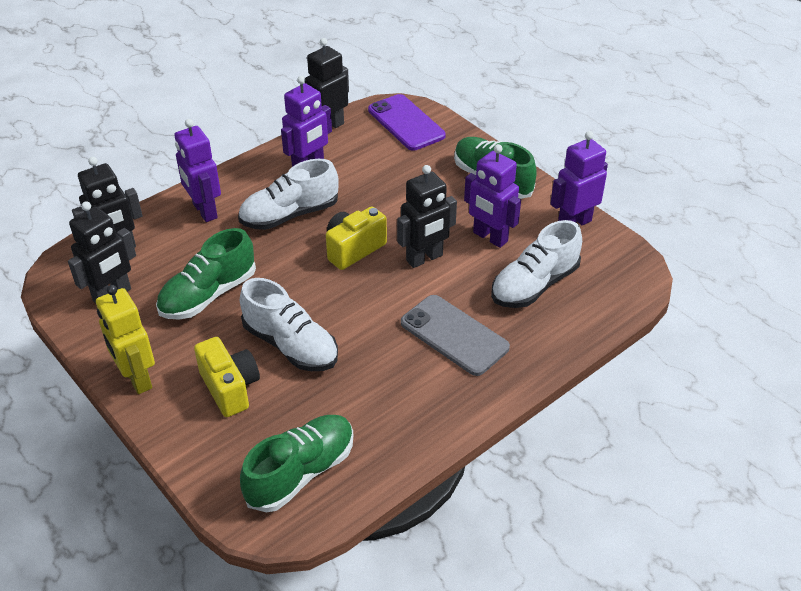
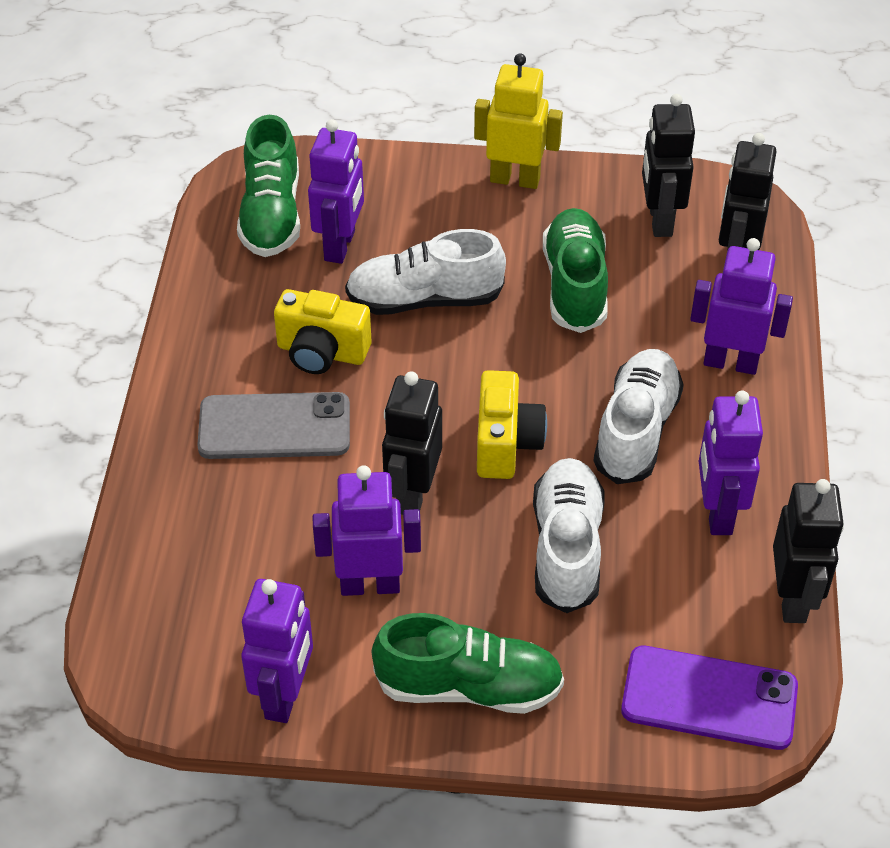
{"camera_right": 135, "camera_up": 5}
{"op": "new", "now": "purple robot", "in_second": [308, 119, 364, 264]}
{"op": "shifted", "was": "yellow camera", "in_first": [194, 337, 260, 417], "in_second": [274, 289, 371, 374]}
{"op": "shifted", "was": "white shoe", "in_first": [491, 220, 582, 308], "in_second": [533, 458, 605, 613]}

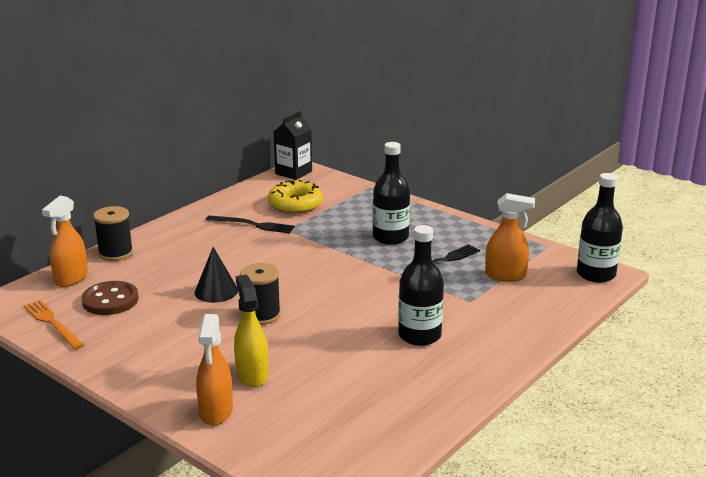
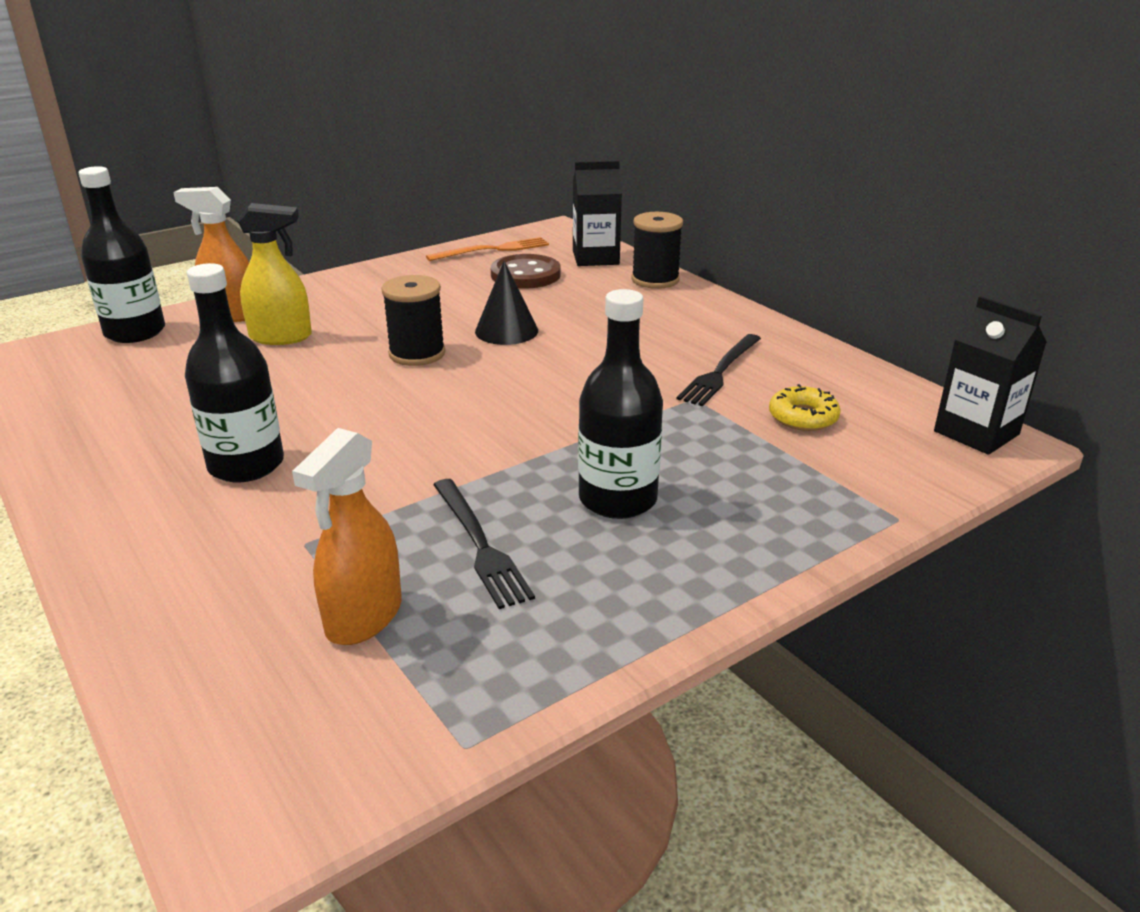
{"camera_right": 105, "camera_up": 5}
{"op": "shifted", "was": "black bottle", "in_first": [577, 173, 623, 283], "in_second": [79, 166, 165, 343]}
{"op": "swapped", "was": "orange spray bottle", "now": "black carton", "in_first": [42, 195, 88, 287], "in_second": [573, 161, 622, 266]}
{"op": "scaled", "was": "yellow donut", "in_first": [268, 180, 323, 214], "in_second": [769, 384, 841, 431], "ratio": 0.62}

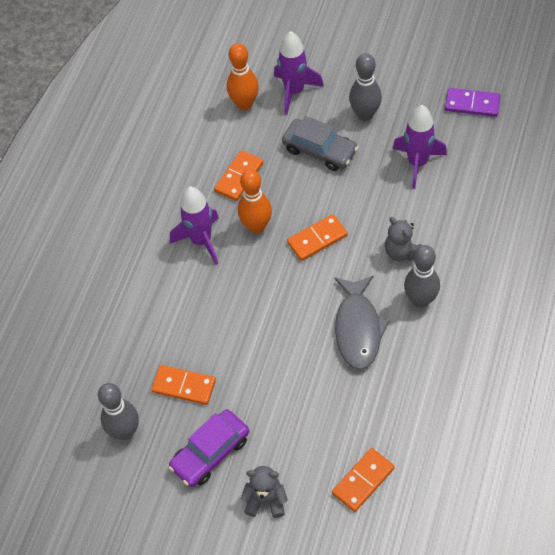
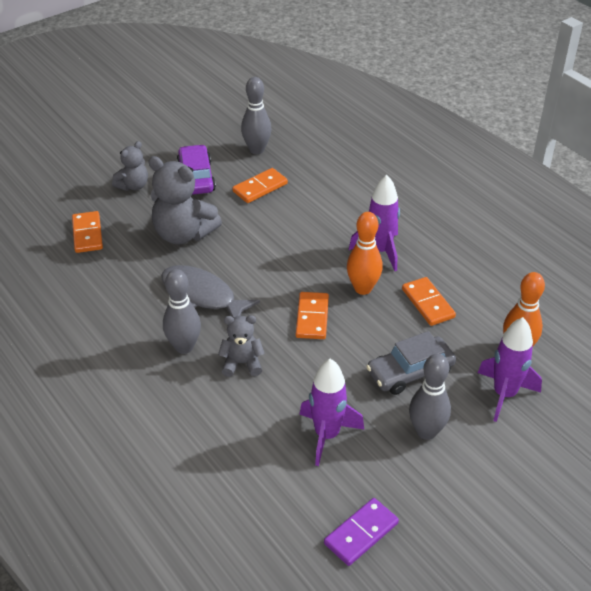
{"camera_right": 120, "camera_up": -15}
{"op": "new", "now": "grey teddy bear", "in_second": [148, 156, 222, 244]}

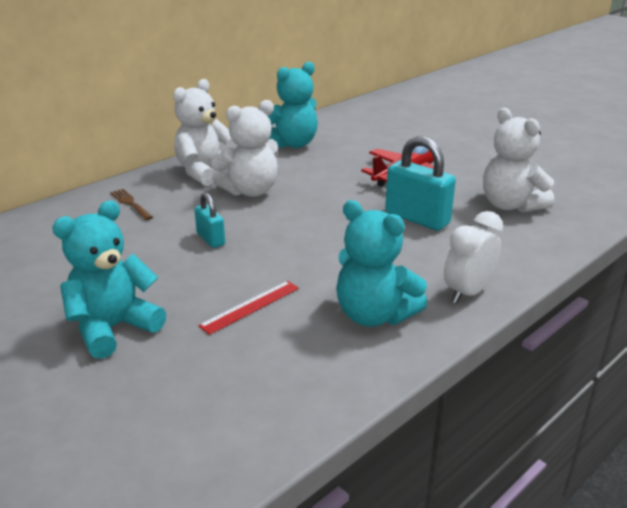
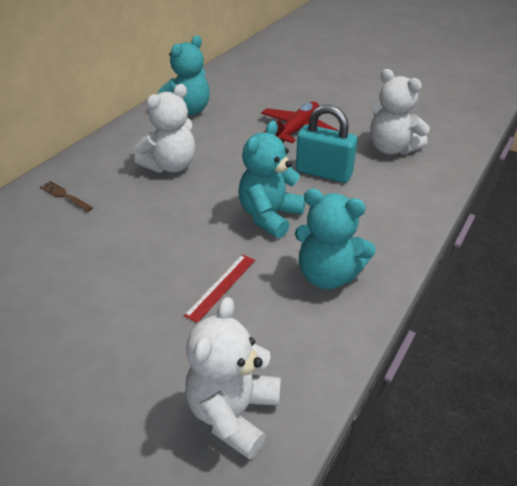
{"camera_right": -15, "camera_up": 10}
{"op": "gone", "was": "turquoise padlock", "in_first": [194, 192, 225, 248]}
{"op": "gone", "was": "white clock", "in_first": [444, 211, 503, 303]}
{"op": "shifted", "was": "turquoise teddy bear", "in_first": [52, 200, 166, 359], "in_second": [238, 121, 306, 238]}
{"op": "shifted", "was": "white teddy bear", "in_first": [173, 79, 231, 186], "in_second": [185, 297, 281, 460]}

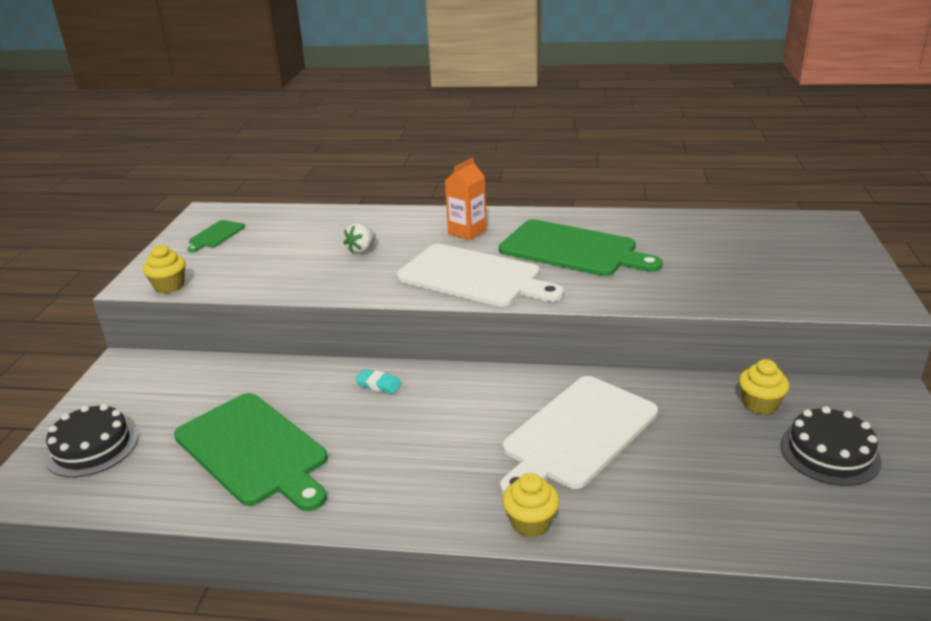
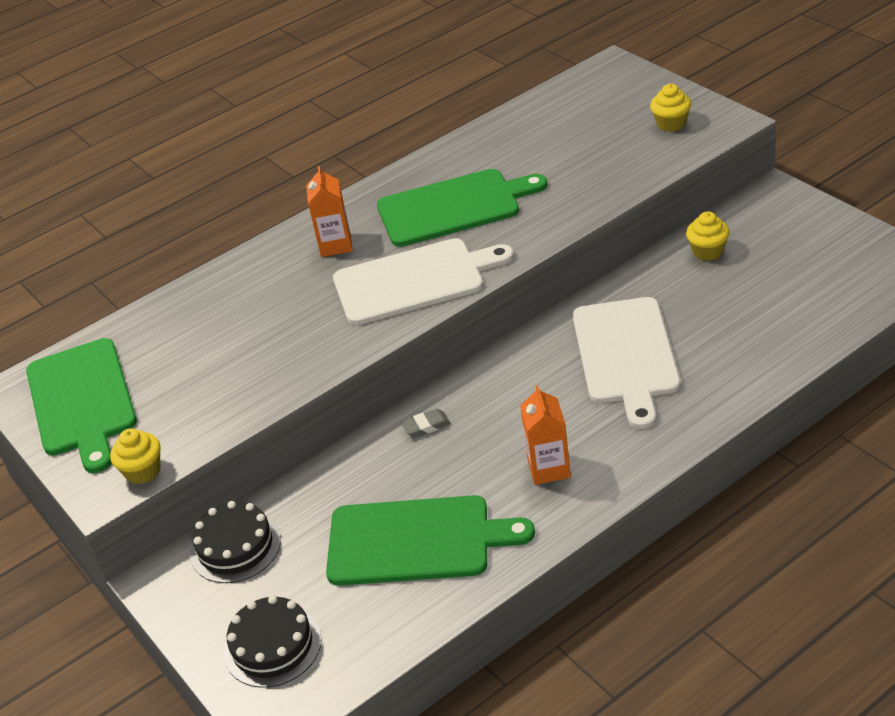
{"camera_right": -40, "camera_up": 10}
{"op": "gone", "was": "white strawberry", "in_first": [343, 223, 376, 254]}
{"op": "new", "now": "orange carton", "in_second": [520, 385, 571, 485]}
{"op": "shifted", "was": "yellow cupcake", "in_first": [502, 473, 559, 537], "in_second": [650, 84, 691, 132]}
{"op": "shifted", "was": "black cake", "in_first": [780, 406, 882, 486], "in_second": [190, 501, 281, 583]}
{"op": "repainted", "was": "turquoise eraser", "now": "grey eraser", "in_first": [355, 369, 402, 394], "in_second": [401, 409, 451, 438]}
{"op": "scaled", "was": "green cutting board", "in_first": [188, 220, 245, 252], "in_second": [26, 338, 137, 473], "ratio": 2.17}

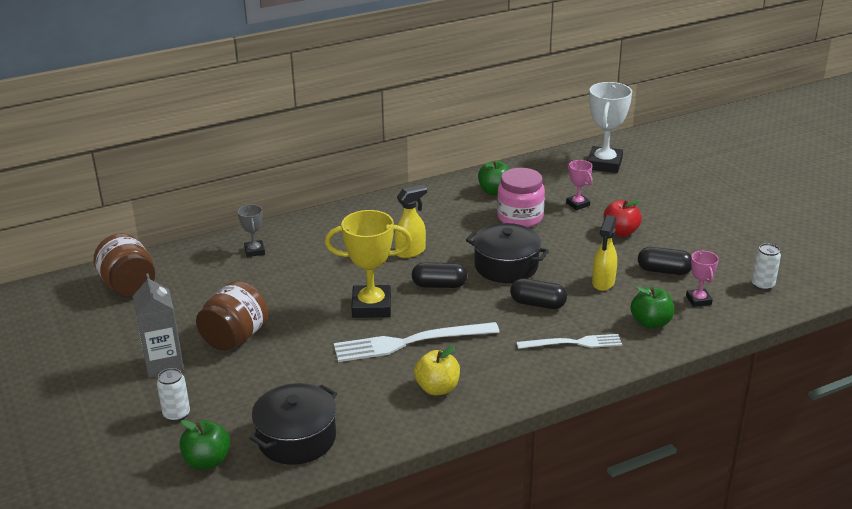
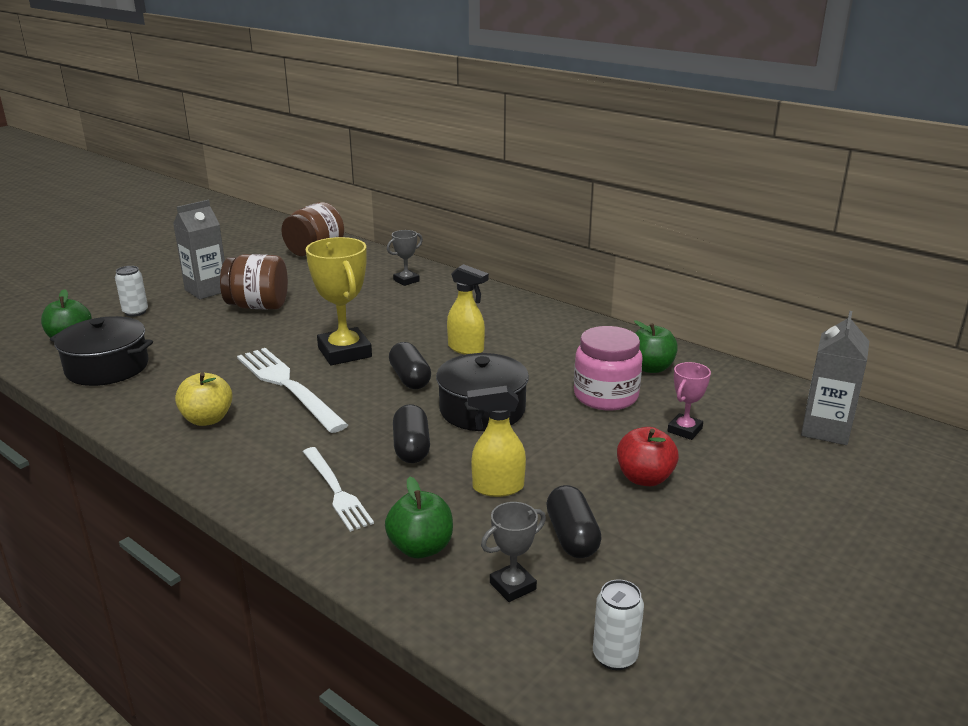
{"camera_right": 65, "camera_up": -5}
{"op": "swapped", "was": "white trophy", "now": "grey carton", "in_first": [587, 82, 632, 173], "in_second": [801, 311, 869, 445]}
{"op": "repainted", "was": "pink trophy", "now": "grey trophy", "in_first": [686, 251, 719, 307], "in_second": [481, 502, 546, 602]}

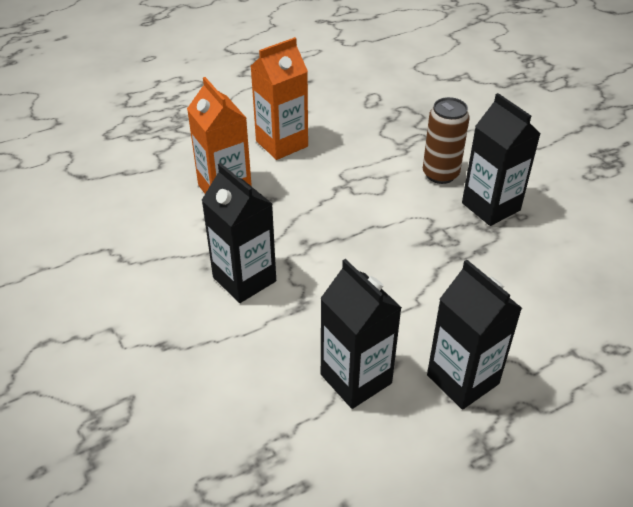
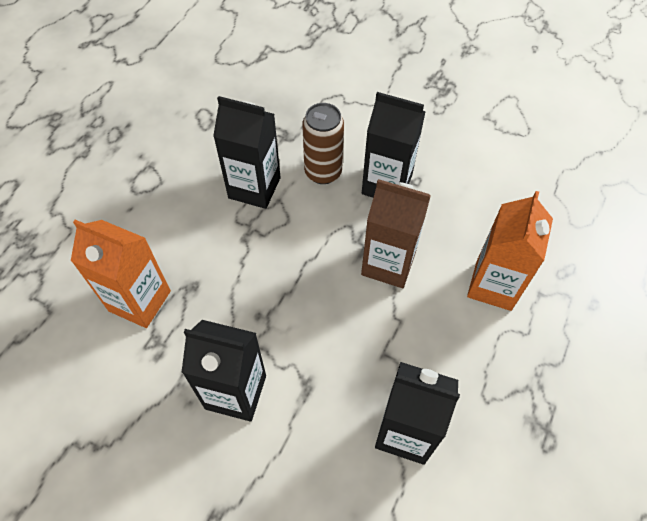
{"camera_right": -35, "camera_up": 15}
{"op": "new", "now": "brown carton", "in_second": [361, 179, 431, 288]}
{"op": "shifted", "was": "orange carton", "in_first": [251, 37, 308, 160], "in_second": [467, 191, 553, 311]}
{"op": "shifted", "was": "black carton", "in_first": [427, 260, 522, 410], "in_second": [213, 96, 281, 209]}

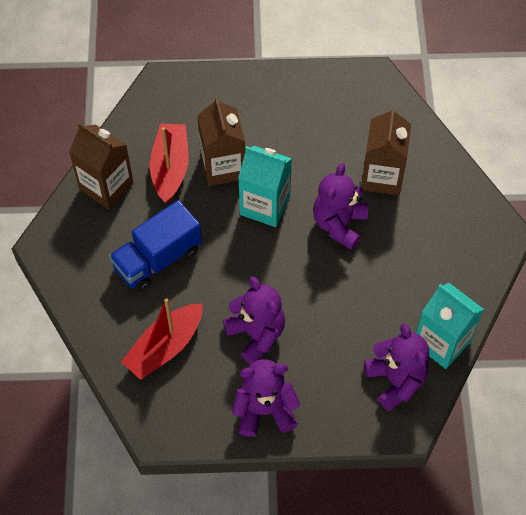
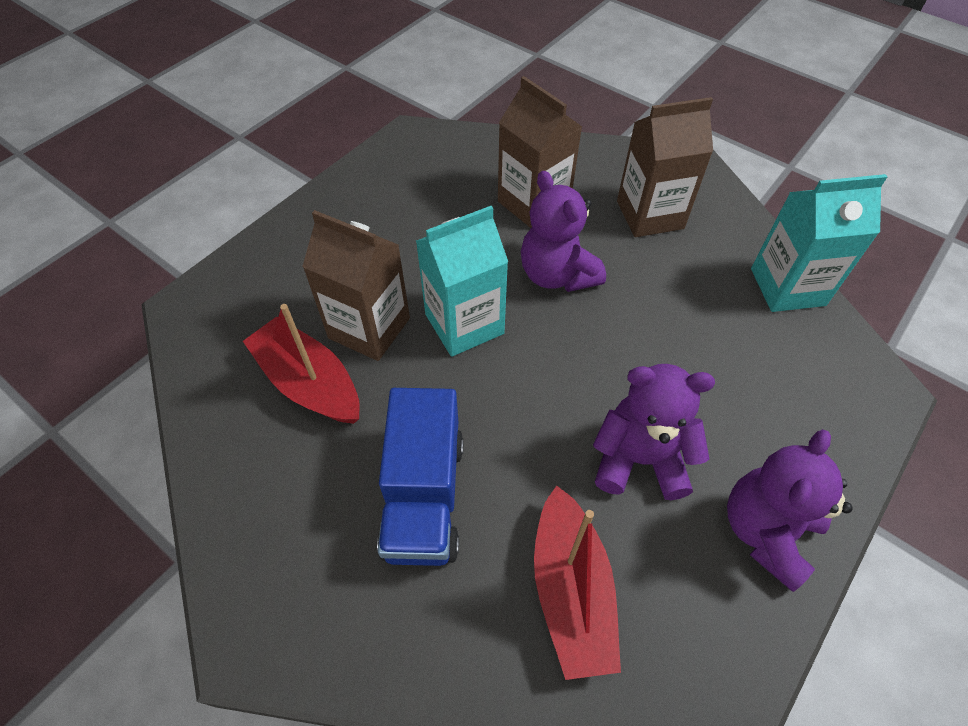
{"camera_right": -50, "camera_up": -5}
{"op": "gone", "was": "purple teddy bear", "in_first": [364, 323, 429, 411]}
{"op": "shifted", "was": "brown carton", "in_first": [69, 122, 133, 209], "in_second": [617, 97, 713, 237]}

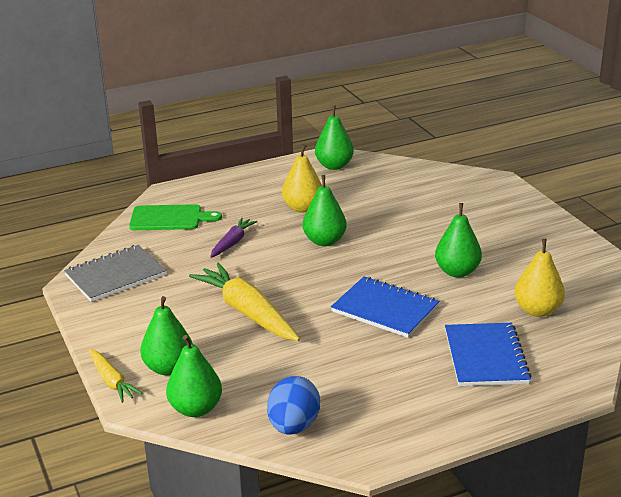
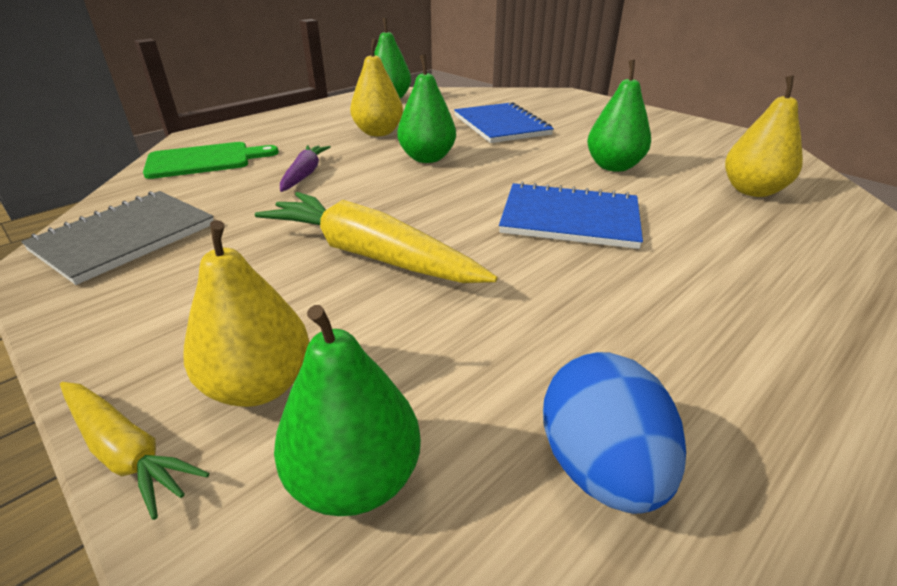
{"camera_right": -20, "camera_up": 5}
{"op": "shifted", "was": "blue notebook", "in_first": [445, 323, 531, 386], "in_second": [454, 102, 554, 143]}
{"op": "repainted", "was": "green pear", "now": "yellow pear", "in_first": [140, 296, 193, 375], "in_second": [184, 220, 309, 407]}

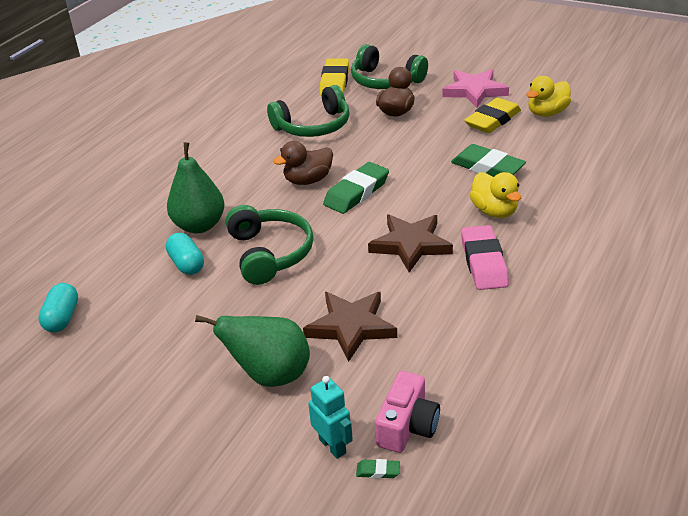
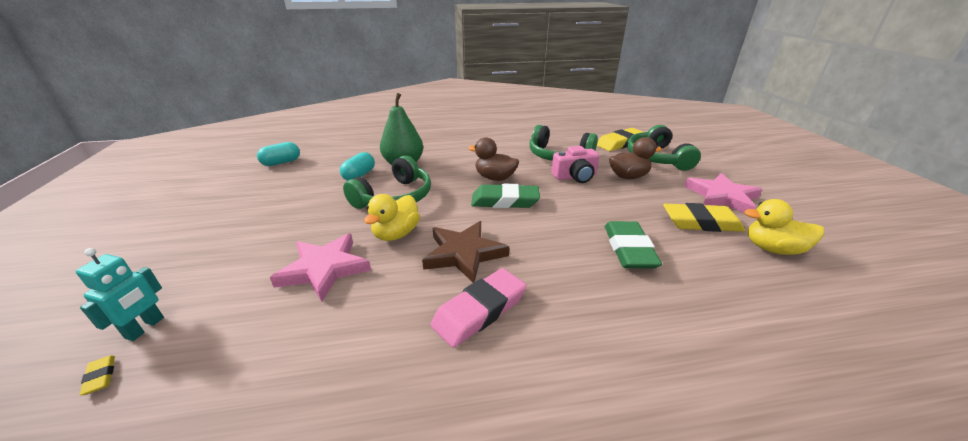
{"camera_right": 50, "camera_up": -5}
{"op": "gone", "was": "green pear", "in_first": [195, 315, 310, 387]}
{"op": "shifted", "was": "pink camera", "in_first": [375, 371, 440, 453], "in_second": [551, 146, 600, 183]}
{"op": "shifted", "was": "yellow duck", "in_first": [470, 172, 521, 218], "in_second": [364, 194, 420, 241]}
{"op": "repainted", "was": "brown star", "now": "pink star", "in_first": [303, 292, 397, 362], "in_second": [270, 233, 371, 302]}
{"op": "repainted", "was": "green eraser", "now": "yellow eraser", "in_first": [356, 459, 400, 479], "in_second": [80, 355, 115, 395]}

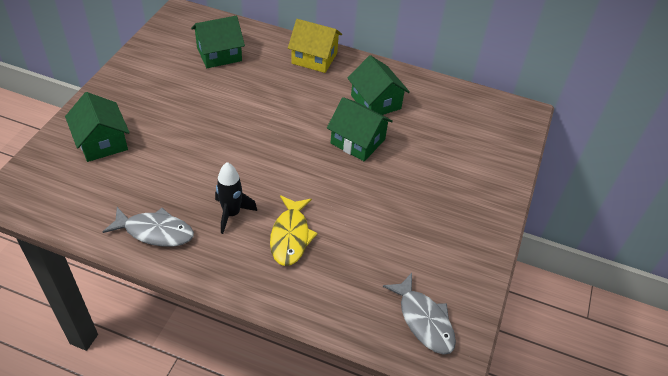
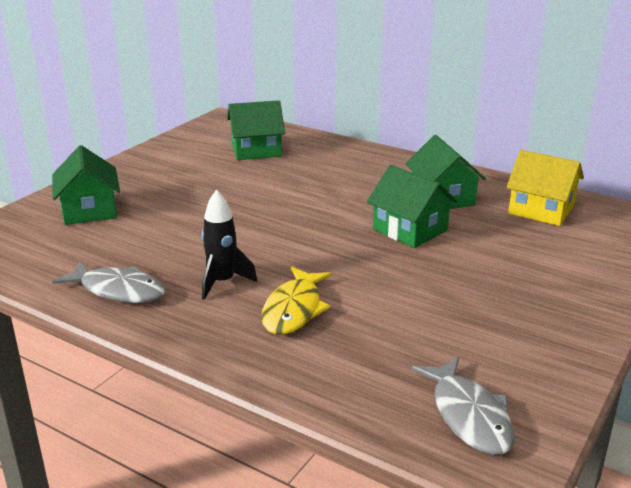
{"camera_right": 15, "camera_up": -20}
{"op": "shifted", "was": "yellow house", "in_first": [288, 19, 342, 73], "in_second": [506, 150, 584, 226]}

